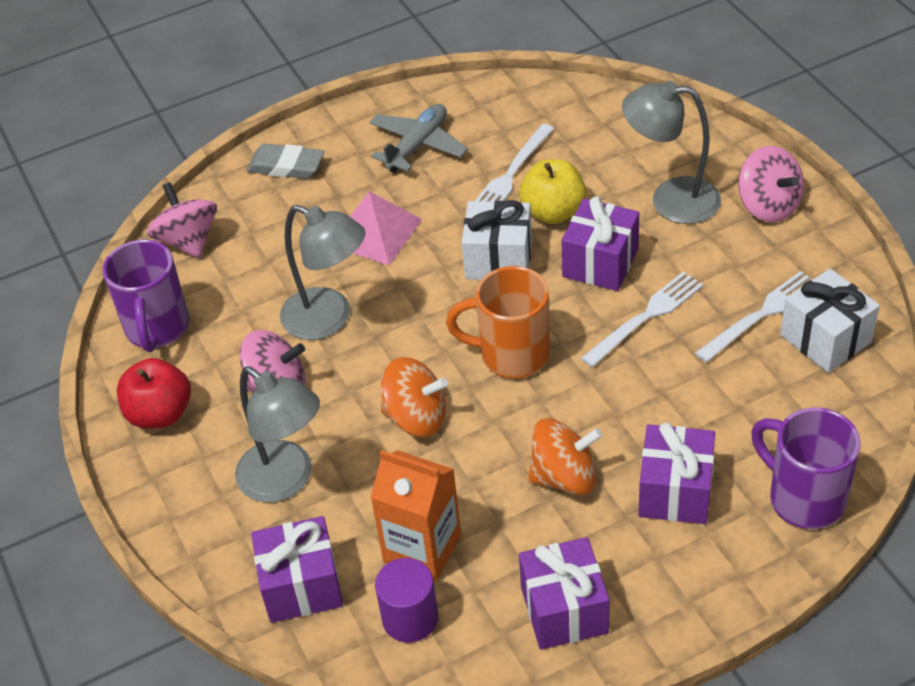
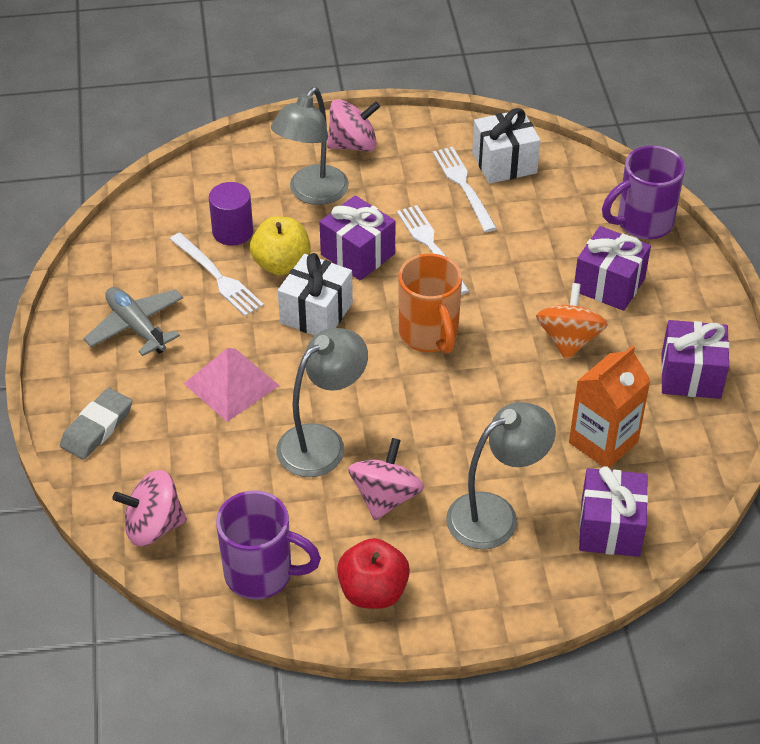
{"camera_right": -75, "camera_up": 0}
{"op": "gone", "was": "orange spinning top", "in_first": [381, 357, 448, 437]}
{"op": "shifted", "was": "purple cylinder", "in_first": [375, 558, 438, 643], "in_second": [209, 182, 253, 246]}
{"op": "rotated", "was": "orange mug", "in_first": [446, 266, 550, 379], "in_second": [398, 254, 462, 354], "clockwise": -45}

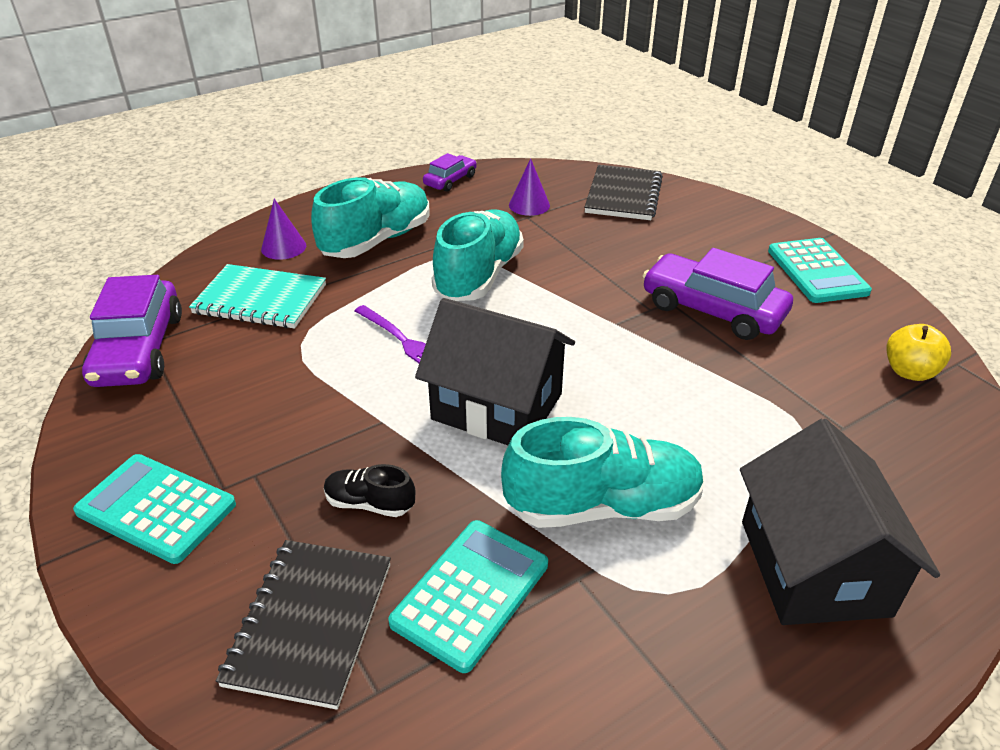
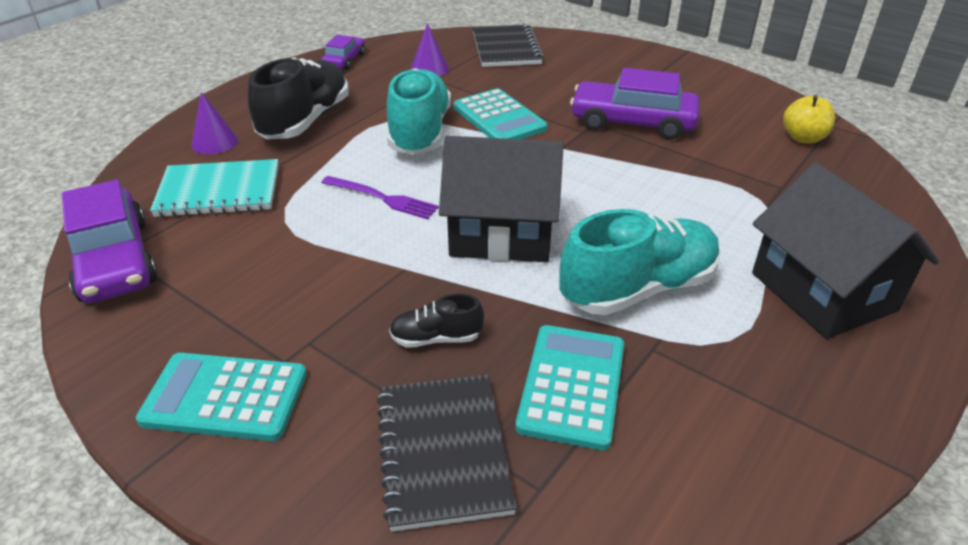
{"camera_right": -20, "camera_up": 0}
{"op": "shifted", "was": "turquoise calculator", "in_first": [768, 238, 872, 303], "in_second": [453, 88, 547, 139]}
{"op": "repainted", "was": "turquoise shoe", "now": "black shoe", "in_first": [311, 177, 430, 258], "in_second": [248, 57, 349, 139]}

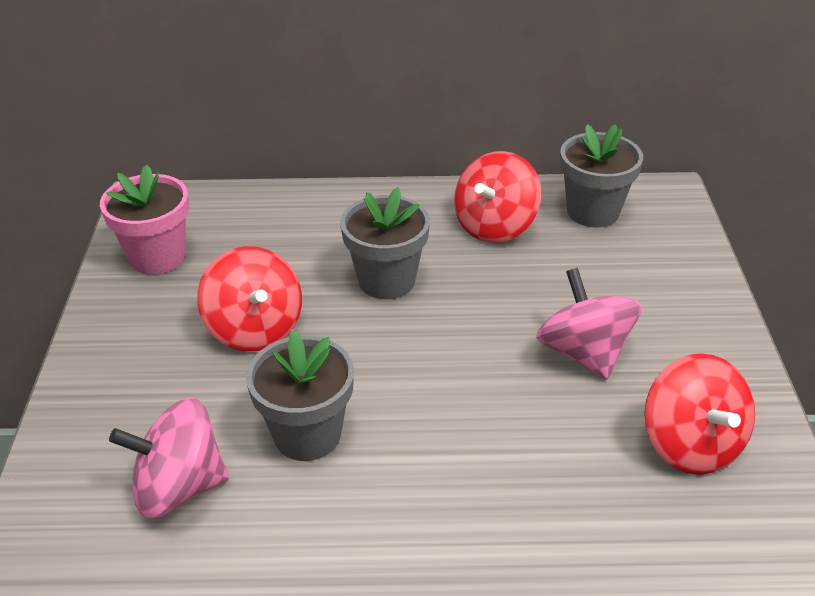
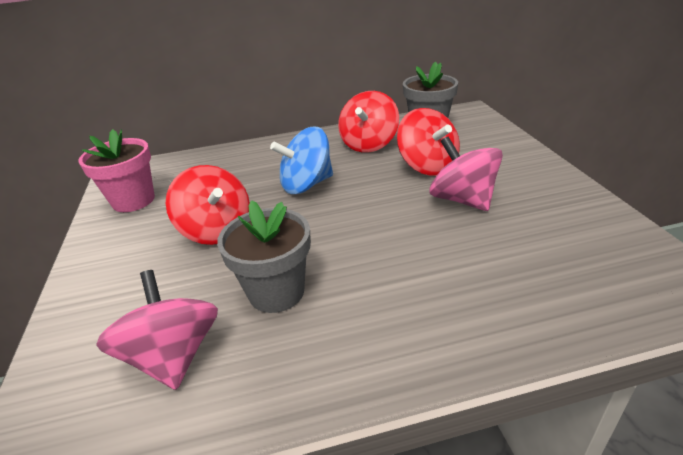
{"camera_right": -10, "camera_up": -5}
{"op": "shifted", "was": "red spinning top", "in_first": [644, 353, 755, 475], "in_second": [397, 108, 460, 176]}
{"op": "swapped", "was": "grey flower pot", "now": "blue spinning top", "in_first": [340, 187, 430, 299], "in_second": [270, 127, 333, 194]}
{"op": "rotated", "was": "pink spinning top", "in_first": [109, 398, 229, 518], "in_second": [96, 270, 218, 390], "clockwise": 90}

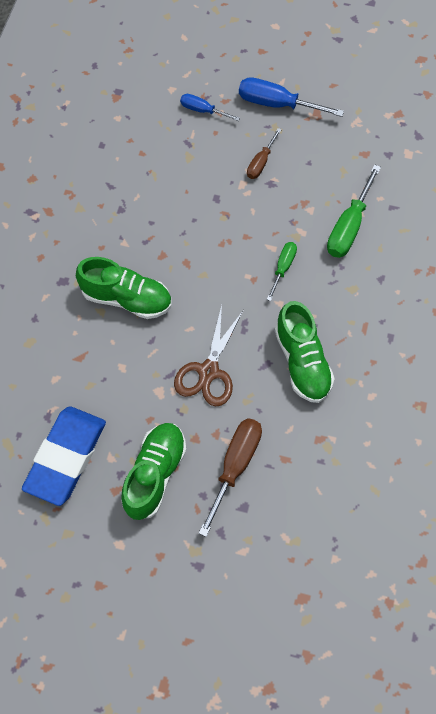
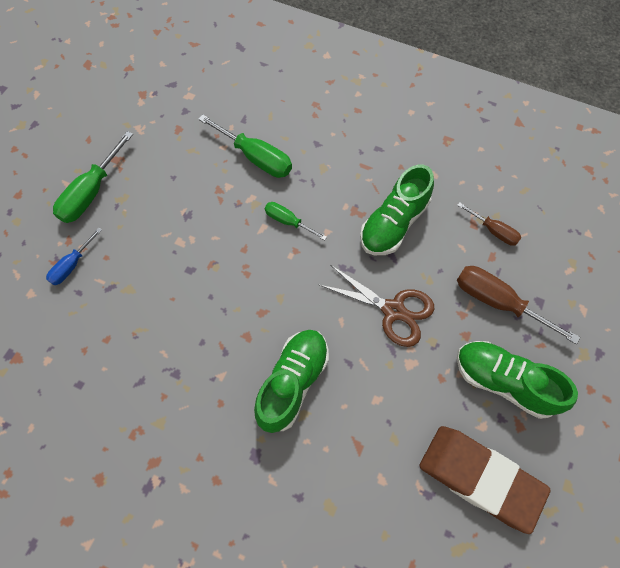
{"camera_right": -80, "camera_up": 0}
{"op": "shifted", "was": "brown screwdriver", "in_first": [247, 128, 281, 179], "in_second": [457, 202, 521, 246]}
{"op": "repainted", "was": "blue eraser", "now": "brown eraser", "in_first": [22, 406, 106, 506], "in_second": [419, 426, 550, 534]}
{"op": "repainted", "was": "blue screwdriver", "now": "green screwdriver", "in_first": [239, 77, 344, 117], "in_second": [53, 131, 133, 223]}
{"op": "rotated", "was": "green shoe", "in_first": [275, 301, 335, 403], "in_second": [360, 164, 434, 255], "clockwise": 135}

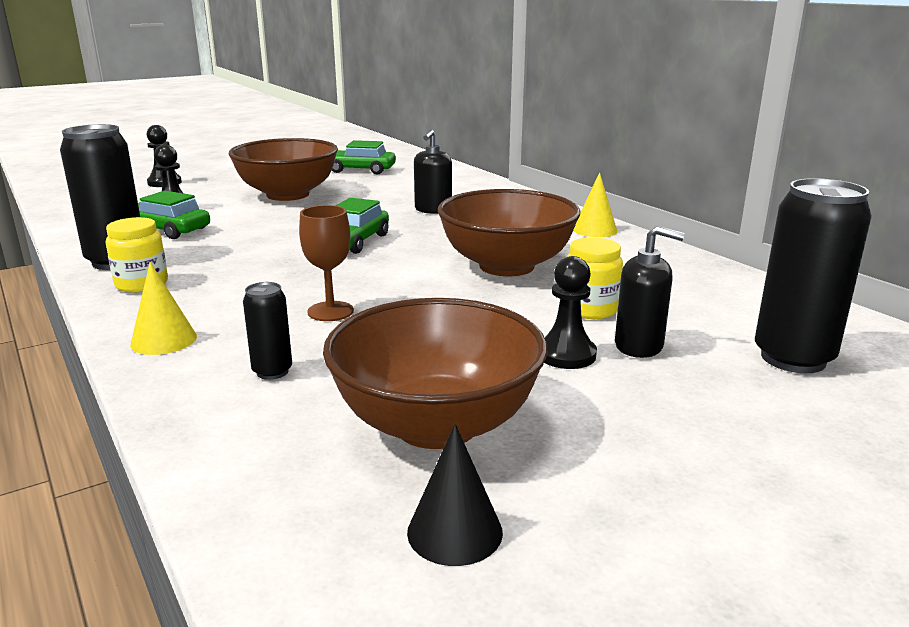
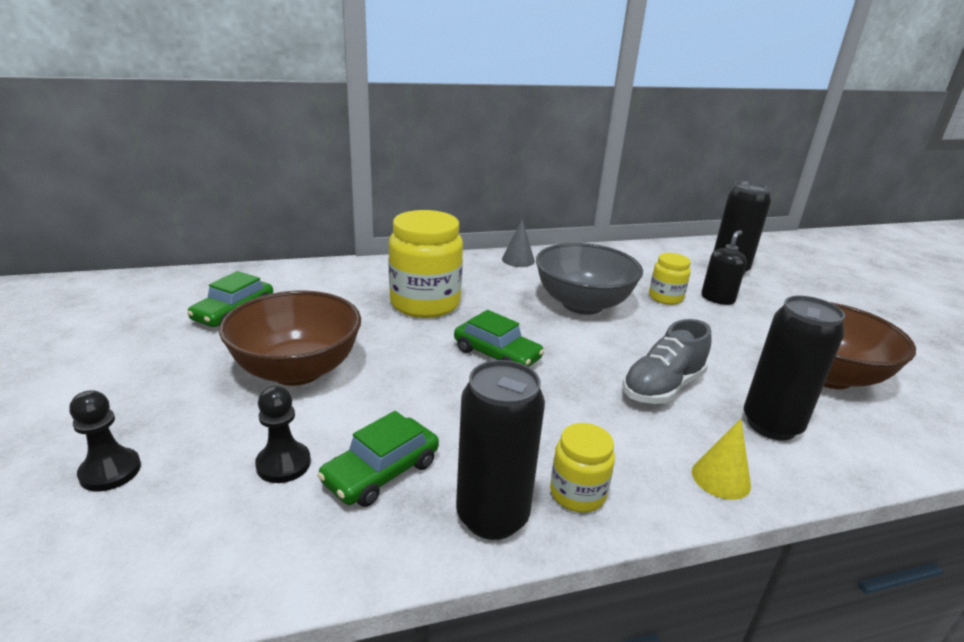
{"camera_right": -75, "camera_up": 5}
{"op": "gone", "was": "black cone", "in_first": [407, 424, 503, 566]}
{"op": "gone", "was": "black pawn", "in_first": [544, 256, 597, 369]}
{"op": "swapped", "was": "brown goblet", "now": "grey shoe", "in_first": [299, 205, 354, 321], "in_second": [622, 319, 711, 404]}
{"op": "swapped", "was": "black soap dispenser", "now": "yellow jar", "in_first": [414, 129, 452, 214], "in_second": [388, 210, 463, 318]}
{"op": "repainted", "was": "brown bowl", "now": "grey bowl", "in_first": [438, 189, 580, 276], "in_second": [536, 243, 643, 315]}
{"op": "repainted", "was": "yellow cone", "now": "grey cone", "in_first": [573, 172, 617, 237], "in_second": [502, 219, 535, 267]}
{"op": "scaled", "was": "black can", "in_first": [243, 282, 292, 380], "in_second": [744, 296, 845, 440], "ratio": 2.0}

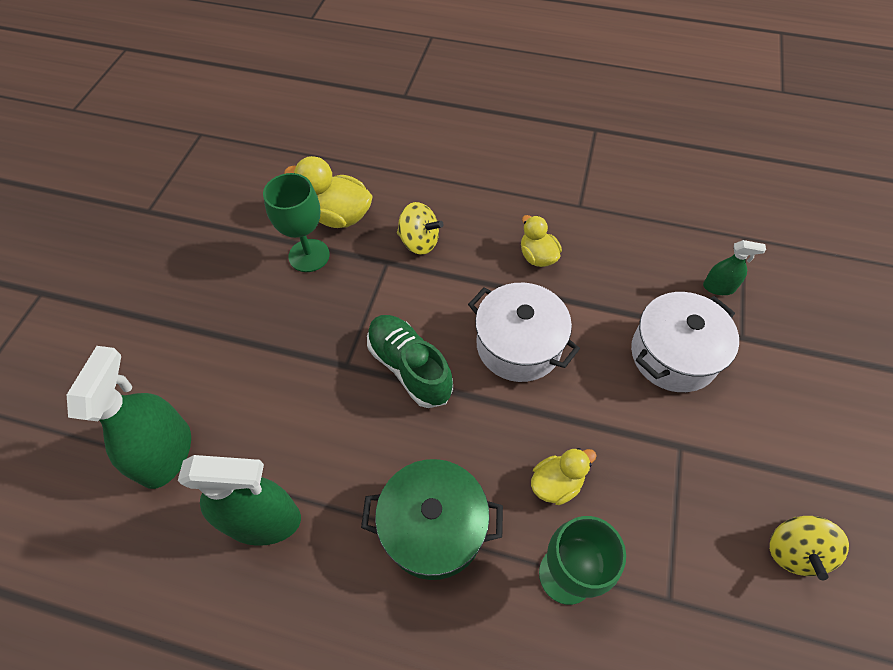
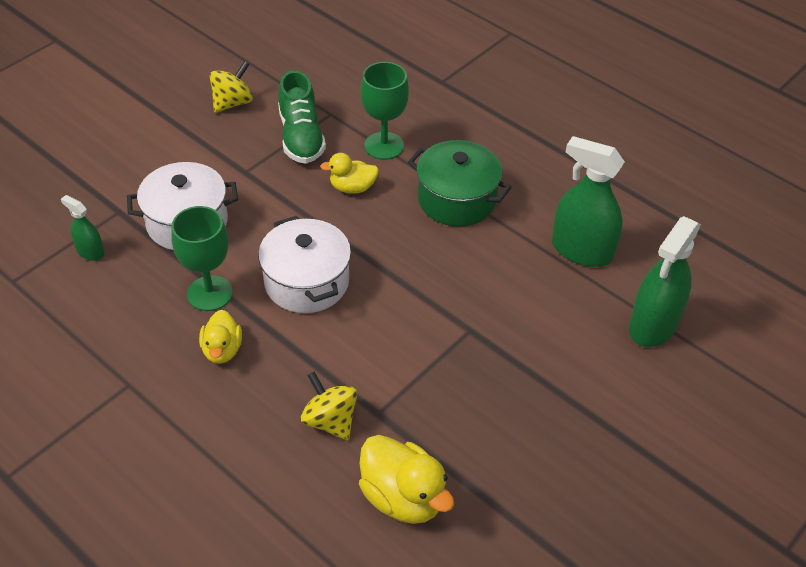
{"camera_right": -155, "camera_up": -10}
{"op": "shifted", "was": "green goblet", "in_first": [263, 173, 330, 272], "in_second": [171, 206, 233, 311]}
{"op": "shifted", "was": "green shoe", "in_first": [367, 315, 453, 408], "in_second": [278, 70, 326, 164]}

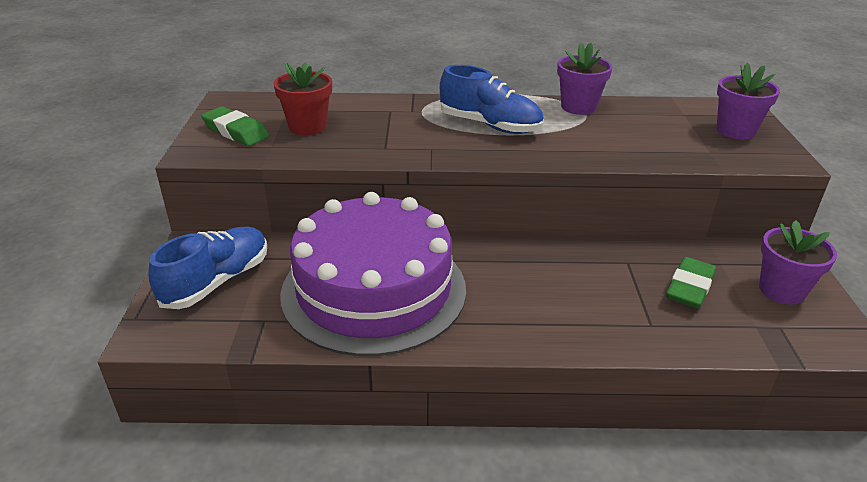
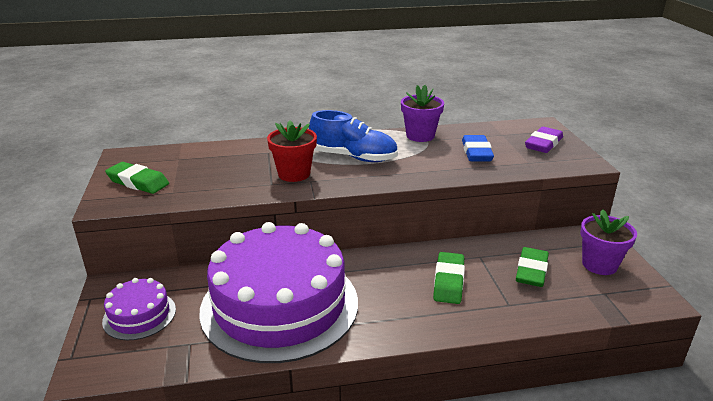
{"camera_right": -10, "camera_up": -5}
{"op": "new", "now": "green eraser", "in_second": [433, 252, 465, 304]}
{"op": "new", "now": "blue eraser", "in_second": [462, 135, 494, 161]}
{"op": "shifted", "was": "red flower pot", "in_first": [274, 62, 332, 135], "in_second": [267, 120, 317, 182]}
{"op": "swapped", "was": "blue shoe", "now": "purple cake", "in_first": [149, 226, 267, 309], "in_second": [102, 278, 176, 340]}
{"op": "swapped", "was": "purple flower pot", "now": "purple eraser", "in_first": [717, 63, 780, 139], "in_second": [525, 127, 563, 153]}

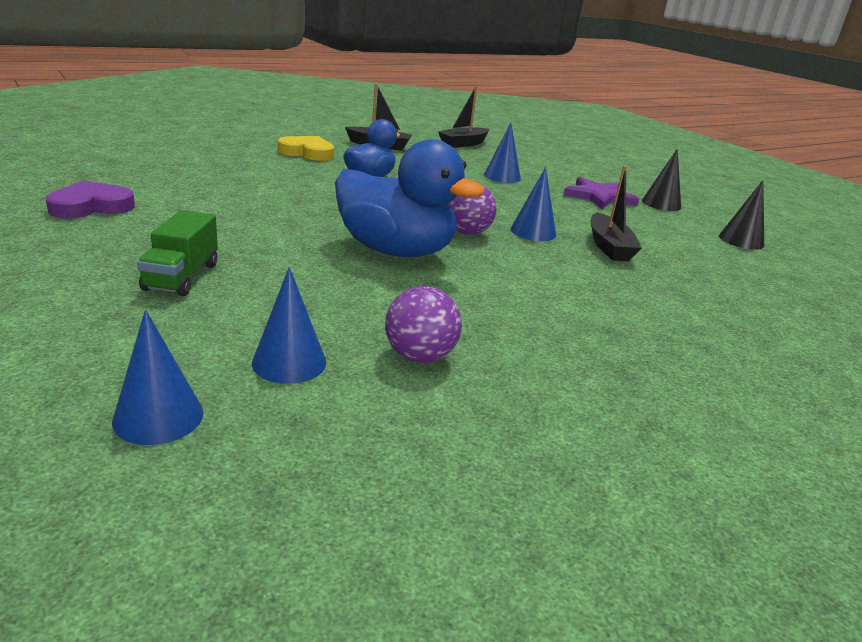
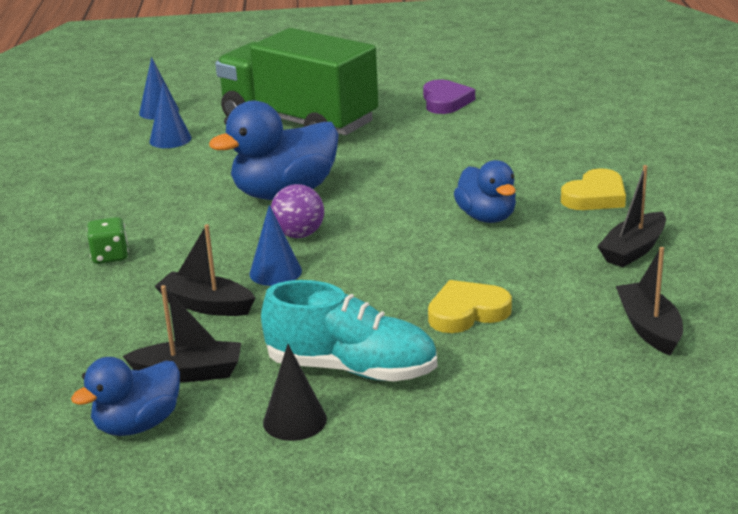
{"camera_right": 125, "camera_up": 0}
{"op": "gone", "was": "purple ball", "in_first": [385, 286, 462, 363]}
{"op": "new", "now": "green dice", "in_second": [87, 217, 129, 264]}
{"op": "new", "now": "black boat", "in_second": [123, 285, 241, 382]}
{"op": "swapped", "was": "blue cone", "now": "yellow heart", "in_first": [484, 123, 521, 183], "in_second": [428, 280, 512, 333]}
{"op": "swapped", "was": "purple star", "now": "turquoise shoe", "in_first": [563, 177, 639, 209], "in_second": [261, 280, 437, 382]}
{"op": "swapped", "was": "black cone", "now": "blue duck", "in_first": [719, 180, 764, 249], "in_second": [71, 357, 180, 436]}
{"op": "scaled", "was": "green truck", "in_first": [137, 210, 218, 296], "in_second": [215, 28, 378, 135], "ratio": 2.41}

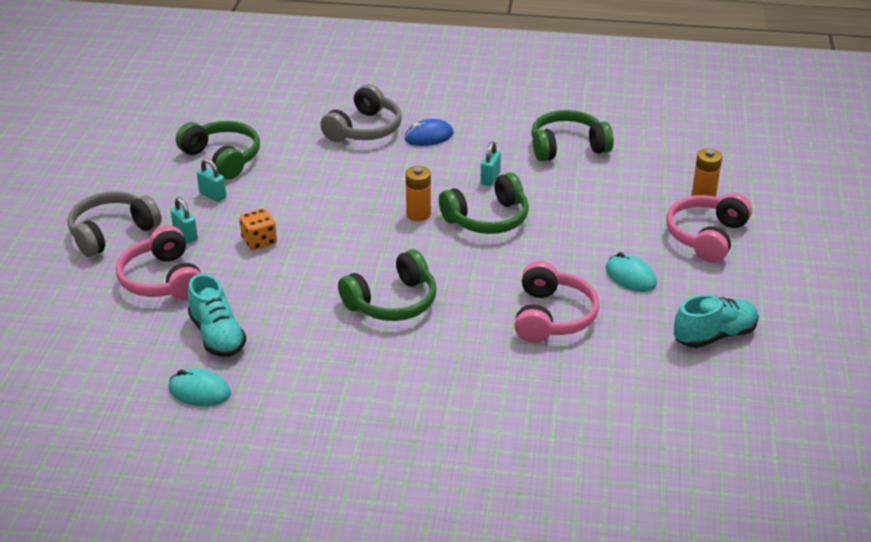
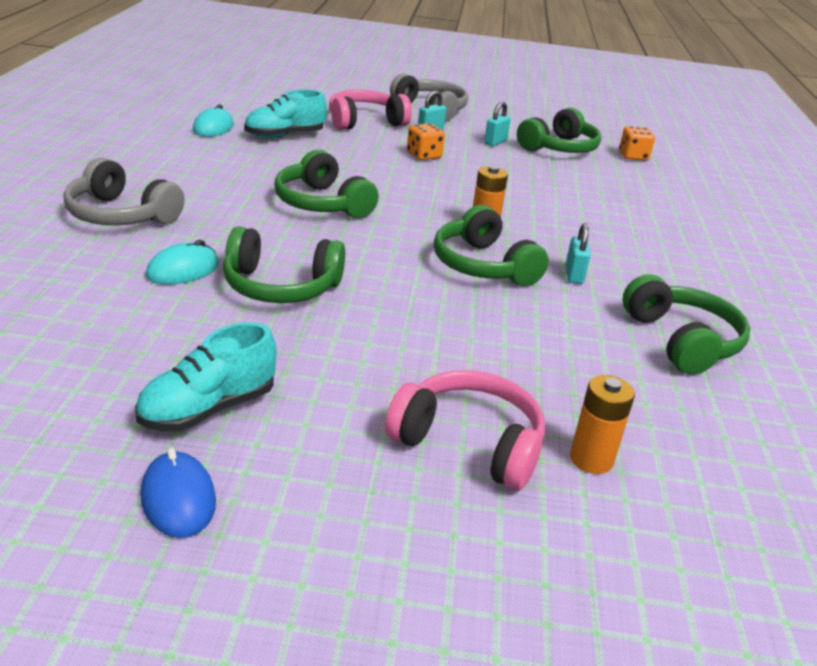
{"camera_right": 85, "camera_up": -5}
{"op": "new", "now": "orange dice", "in_second": [619, 126, 655, 161]}
{"op": "shifted", "was": "grey headphones", "in_first": [320, 84, 402, 142], "in_second": [63, 158, 184, 225]}
{"op": "shifted", "was": "blue mouse", "in_first": [405, 119, 454, 146], "in_second": [140, 448, 216, 538]}
{"op": "shifted", "was": "turquoise mouse", "in_first": [606, 252, 657, 292], "in_second": [146, 240, 219, 285]}
{"op": "repainted", "was": "pink headphones", "now": "green headphones", "in_first": [514, 261, 599, 343], "in_second": [223, 226, 345, 303]}
{"op": "rotated", "was": "turquoise padlock", "in_first": [480, 142, 501, 186], "in_second": [565, 223, 591, 284], "clockwise": 75}
{"op": "rotated", "was": "turquoise shoe", "in_first": [674, 295, 759, 348], "in_second": [135, 322, 277, 431], "clockwise": 75}

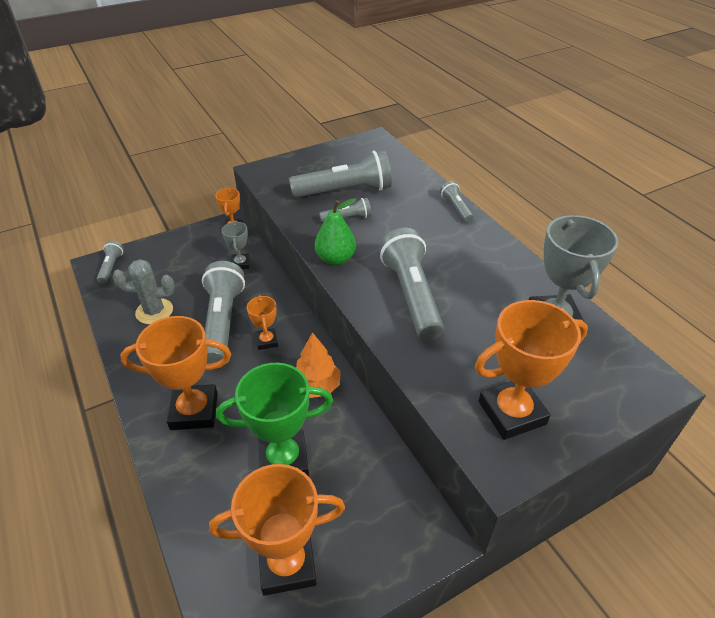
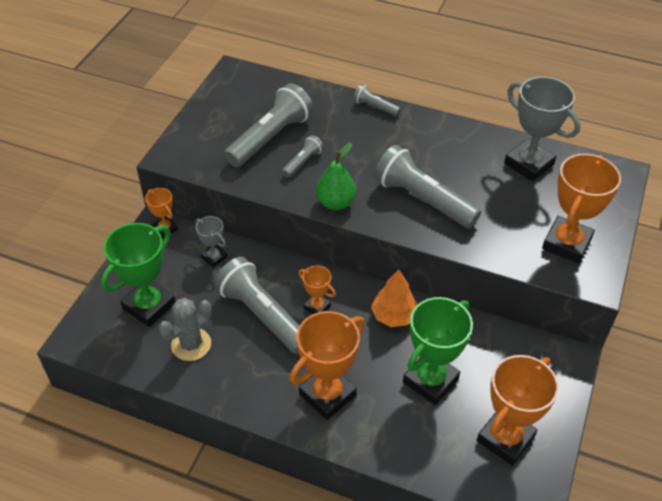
{"camera_right": -40, "camera_up": 5}
{"op": "gone", "was": "grey flashlight", "in_first": [97, 241, 124, 284]}
{"op": "new", "now": "green trophy", "in_second": [101, 223, 176, 327]}

